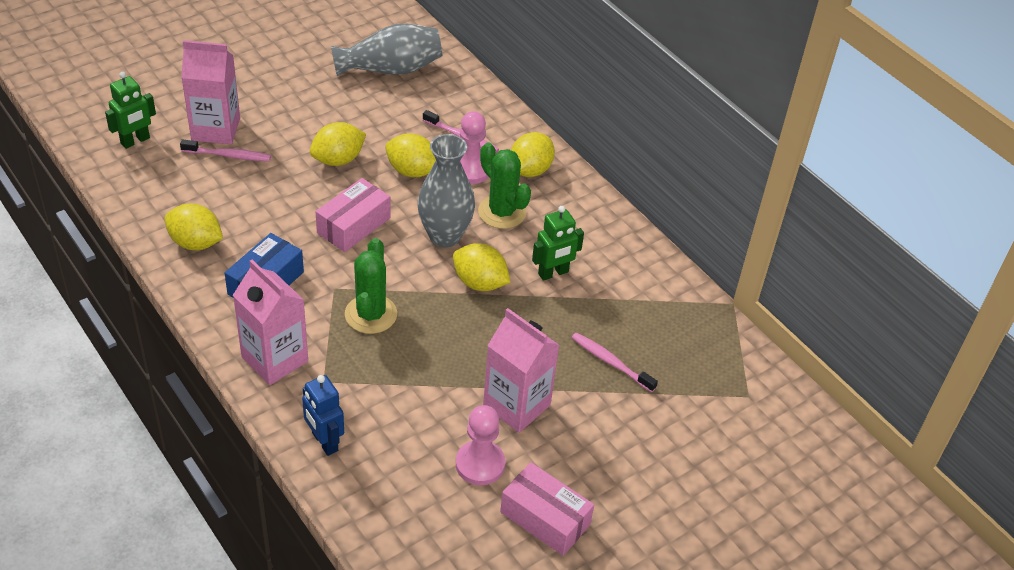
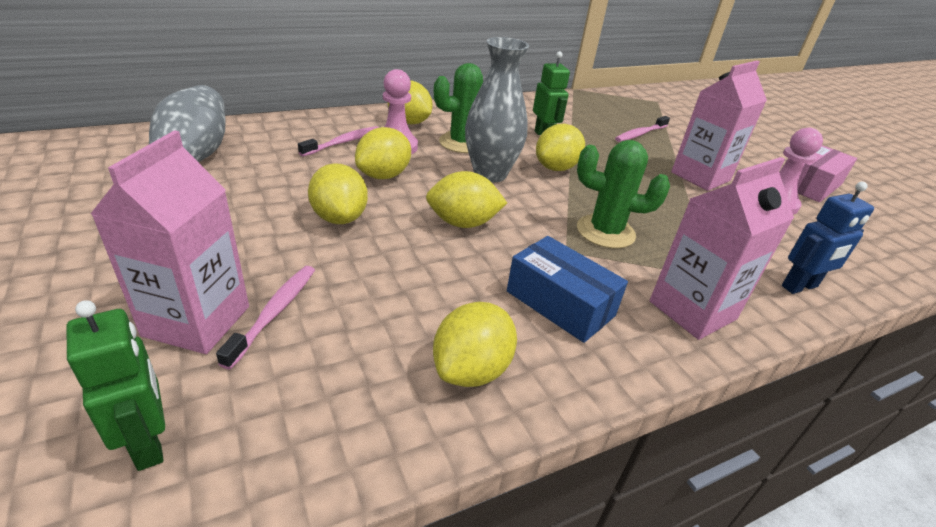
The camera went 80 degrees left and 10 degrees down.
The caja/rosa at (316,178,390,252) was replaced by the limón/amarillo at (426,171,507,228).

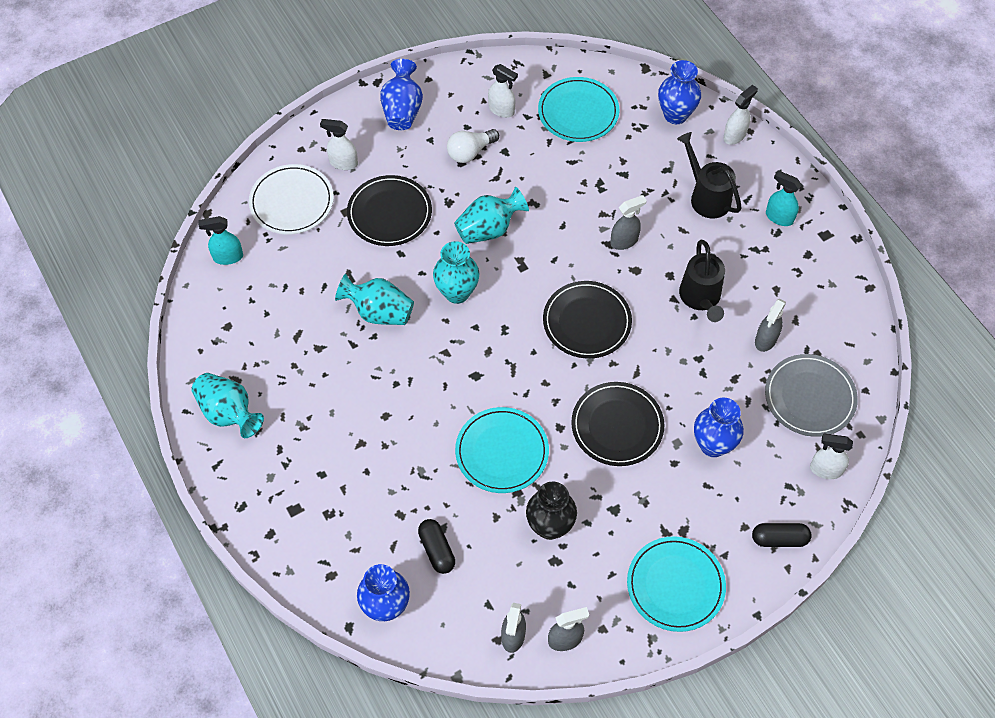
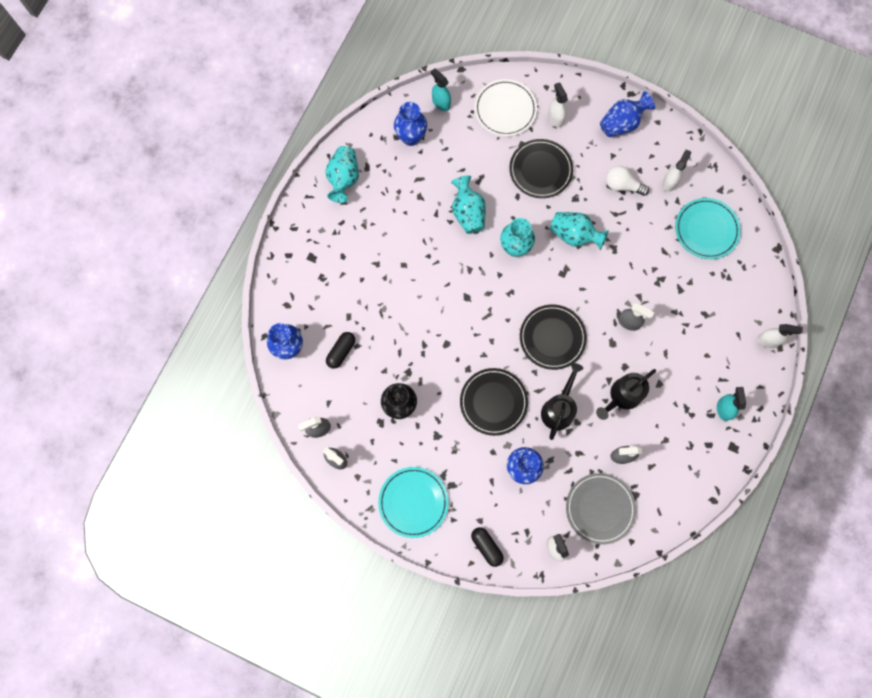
The camera went 55 degrees right and 15 degrees up.
The plato/turquesa at (455,407,549,493) disappeared.
The florero/azul moved from (658,60,701,124) to (394,102,427,146).
The regadera/negro moved from (677,132,742,219) to (541,363,583,440).
The pulverizador/blanco at (488,64,518,118) turned 150 degrees counterclockwise.

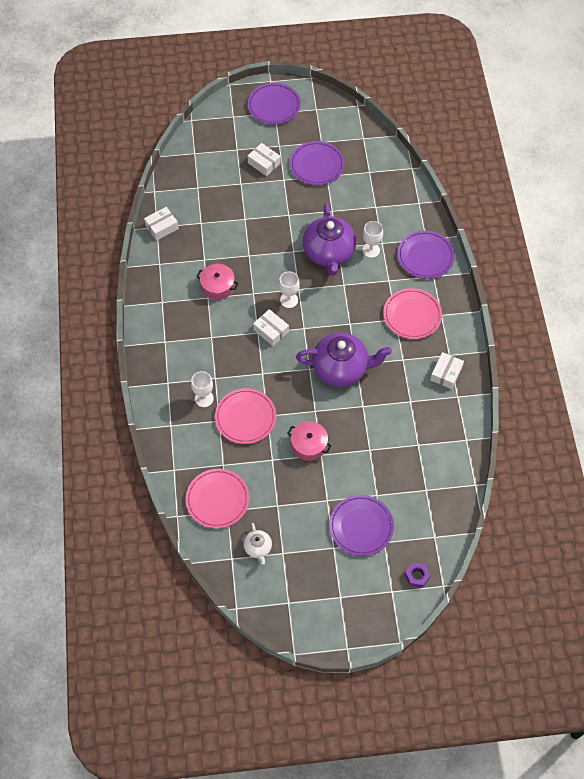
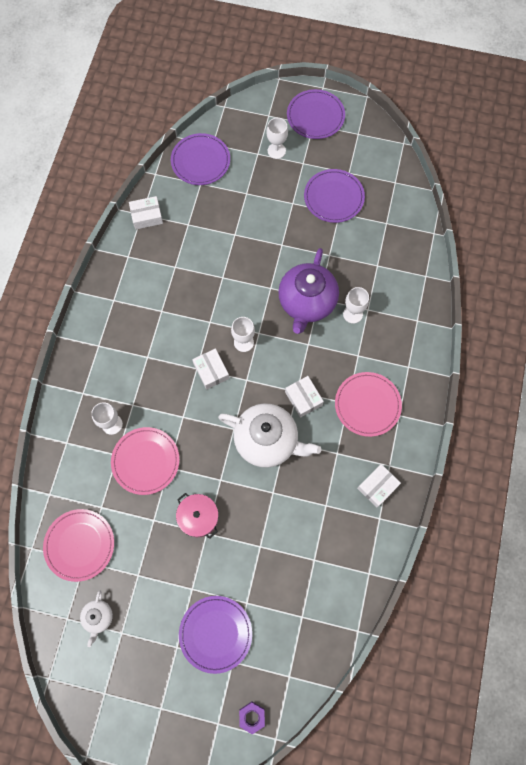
The camera went 20 degrees right and 10 degrees up.
The olla/rosa at (196,264,238,300) disappeared.
The copa/blanco at (266,118,288,159) appeared.
The caja/blanco moved from (248,143,281,176) to (285,376,324,418).
The plato/morado moved from (397,231,455,279) to (171,133,230,185).
The tetera/morado at (296,333,392,387) became the tetera/blanco at (218,403,321,468).

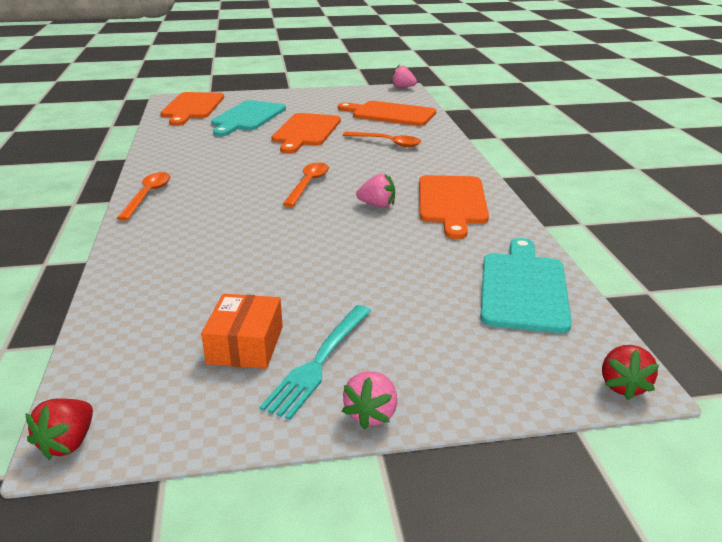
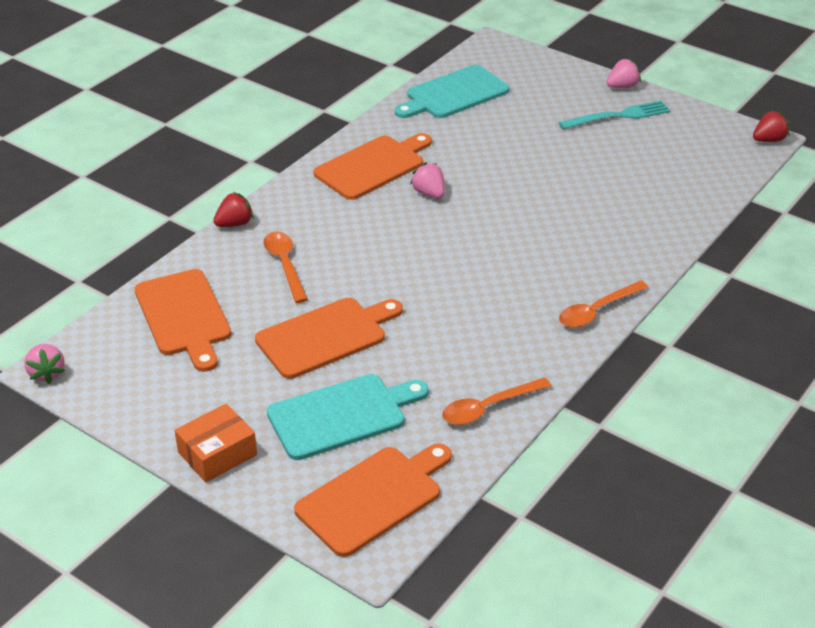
The camera went 135 degrees left and 10 degrees up.
The caja/naranja moved from (201,294,283,369) to (175,404,257,482).
The cuchara/naranja moved from (283,163,329,207) to (442,377,551,425).
The fresa/rojo moved from (602,345,659,400) to (213,192,253,227).

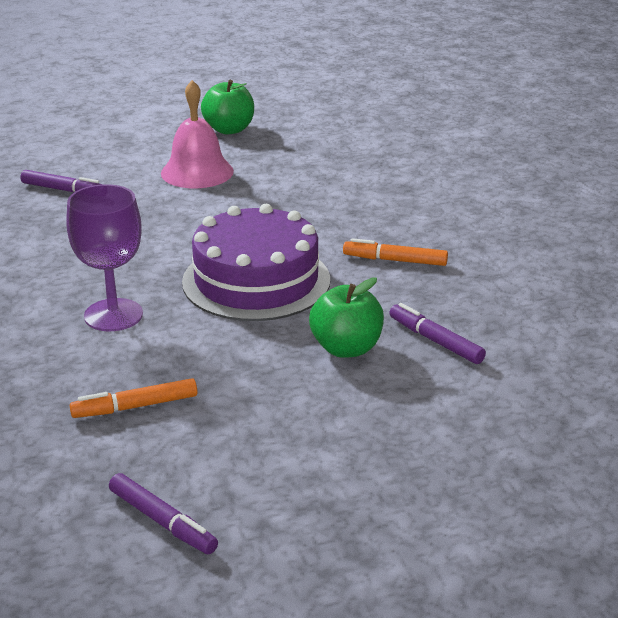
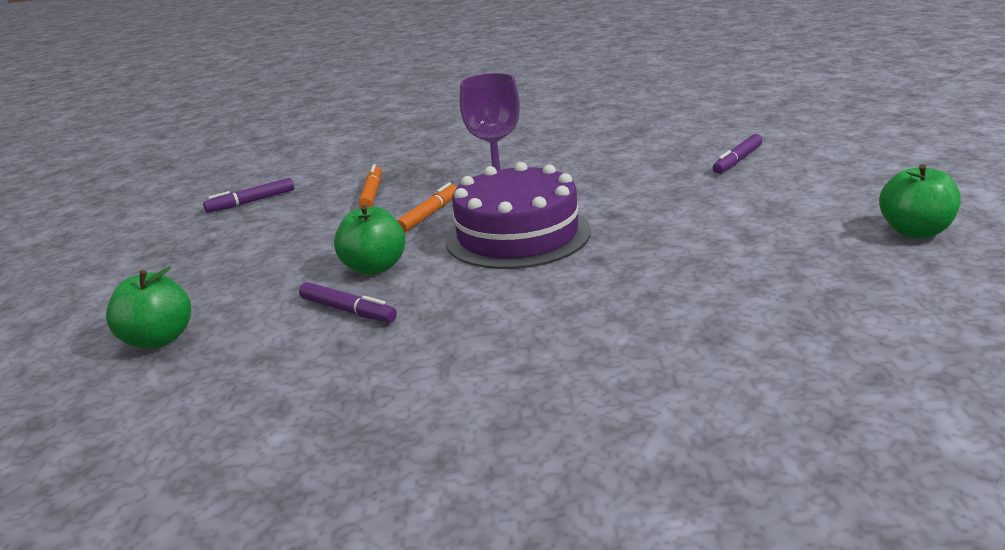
The camera went 110 degrees right and 5 degrees down.
The campana/rosa at (161,80,234,188) disappeared.
The manzana/verde at (106,266,191,349) appeared.
The rotulador/naranja moved from (343,238,448,266) to (397,182,457,233).
The rotulador/morado at (389,303,486,364) turned 60 degrees clockwise.

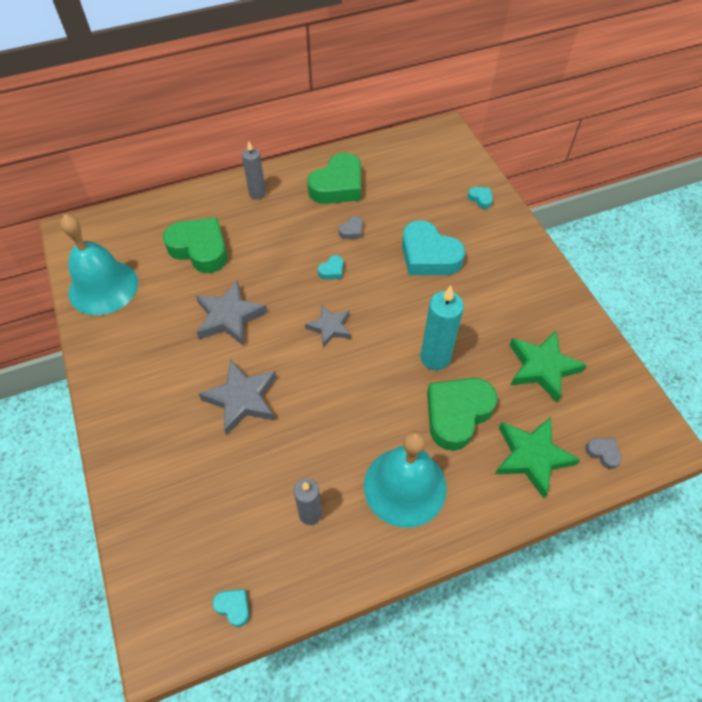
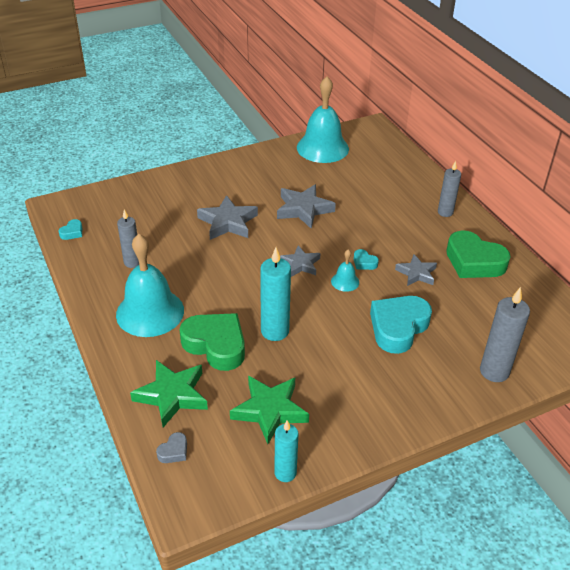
The camera went 85 degrees right and 15 degrees down.
The corazón/verde at (163,218,227,273) disappeared.
The vela/turquesa at (274,421,298,482) appeared.
The campana/turquesa at (331,249,359,292) appeared.
The corazón/gris at (339,216,363,239) was replaced by the estrella/gris at (395,254,437,286).
The corazón/turquesa at (467,187,493,209) was replaced by the vela/gris at (480,287,530,382).

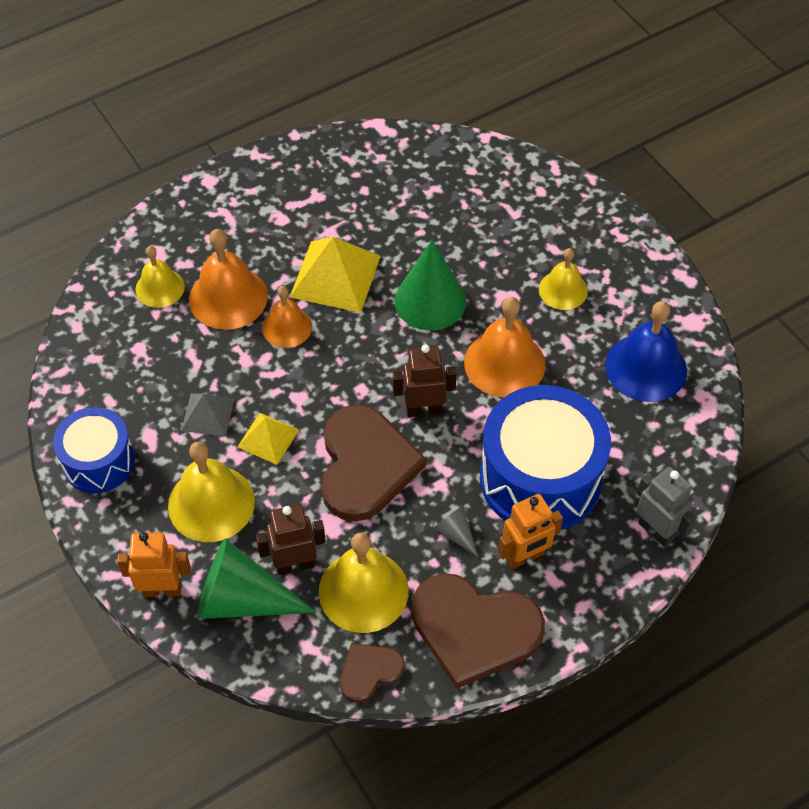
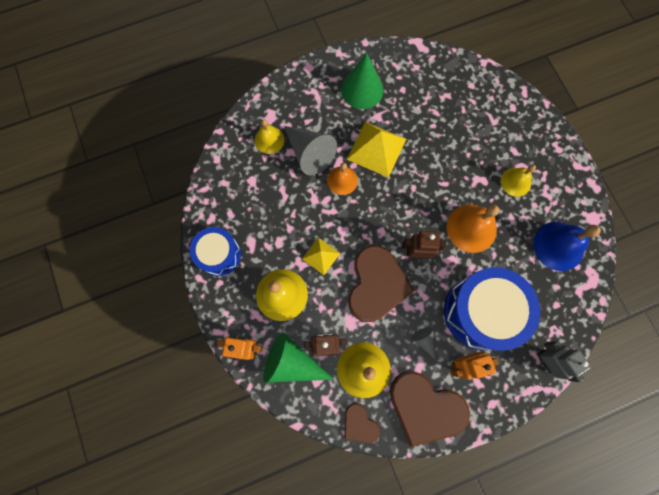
The camera went 10 degrees right and 20 degrees up.
The pirámide/gris at (181,393,235,436) disappeared.
The cono/verde moved from (395,240,466,330) to (341,53,384,109).
The campana/naranja at (189,229,268,330) was replaced by the cono/gris at (284,126,337,175).
The corazón/marrón at (340,643,405,703) turned 105 degrees counterclockwise.

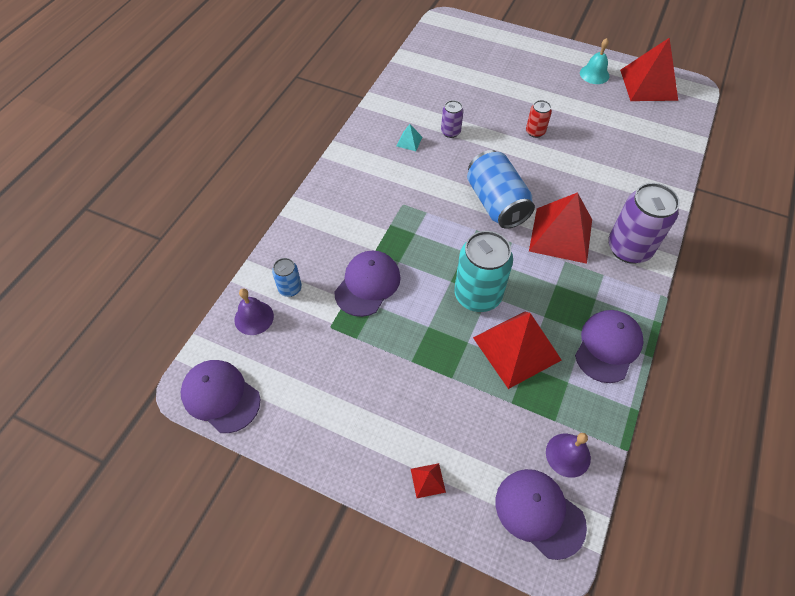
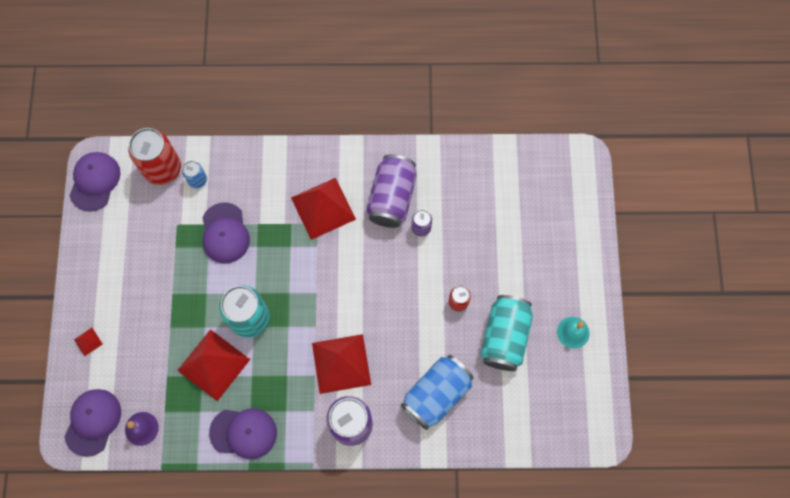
The camera went 65 degrees right and 15 degrees up.
The lata/turquesa at (481,295,533,371) appeared.
The lata/azul moved from (467,150,535,229) to (401,355,474,430).
The pirámide/rojo moved from (620,37,678,101) to (291,178,356,240).
The campana/morado at (234,288,274,335) was replaced by the lata/rojo at (129,128,181,185).
The pirámide/turquesa at (397,124,423,151) was replaced by the lata/morado at (366,154,417,228).
The gorra/morado at (334,251,401,317) turned 75 degrees clockwise.

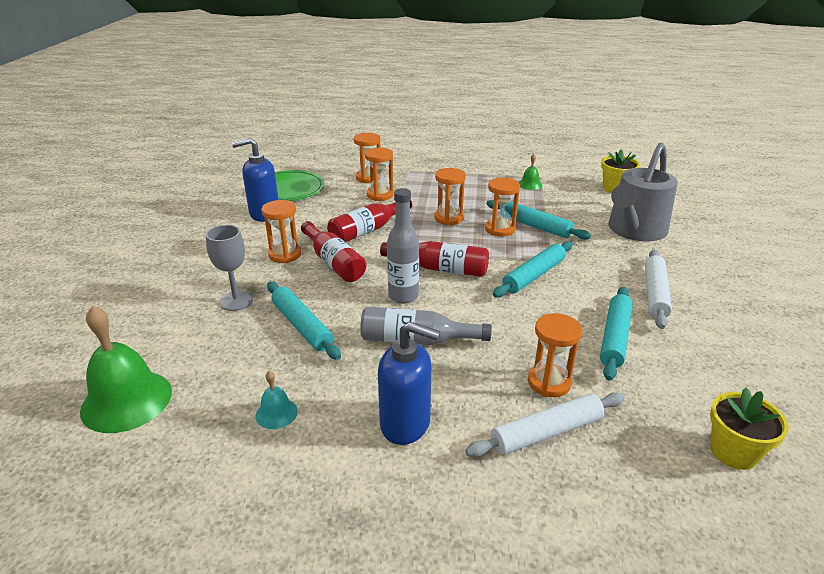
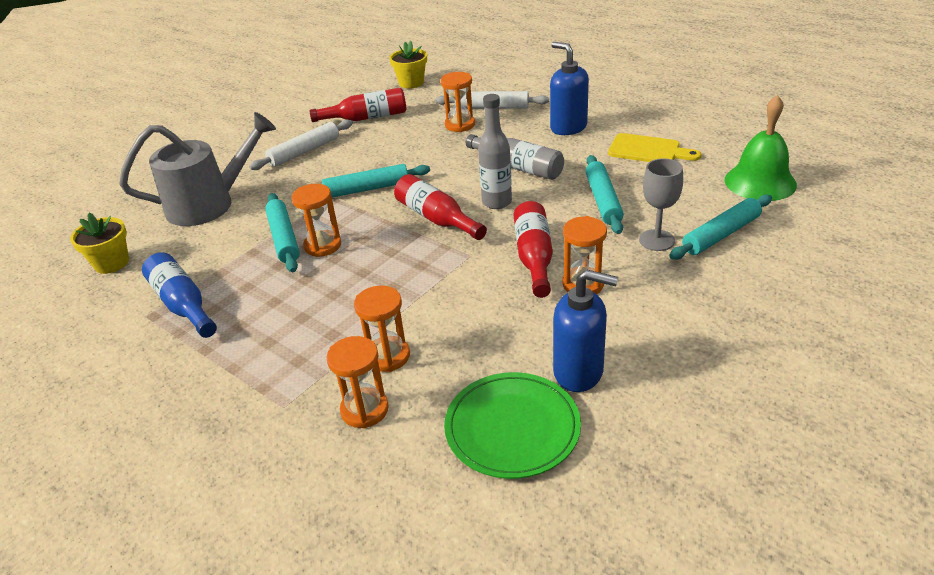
The camera went 145 degrees left and 5 degrees up.
The reloj de arena/naranja at (434,168,466,225) disappeared.
The botella/rojo moved from (327,200,412,242) to (309,88,407,122).
The rodillo/turquesa moved from (600,287,633,381) to (669,194,772,260).
The campana/turquesa at (256,371,298,429) was replaced by the tabla de cortar/amarillo at (608,133,701,162).
The campana/verde at (519,154,542,190) was replaced by the botella/azul at (142,252,217,338).

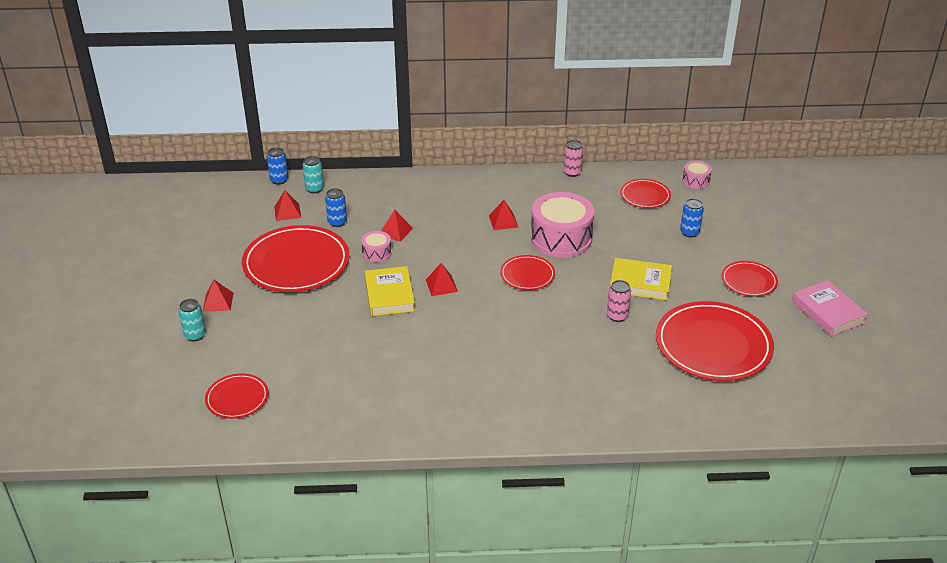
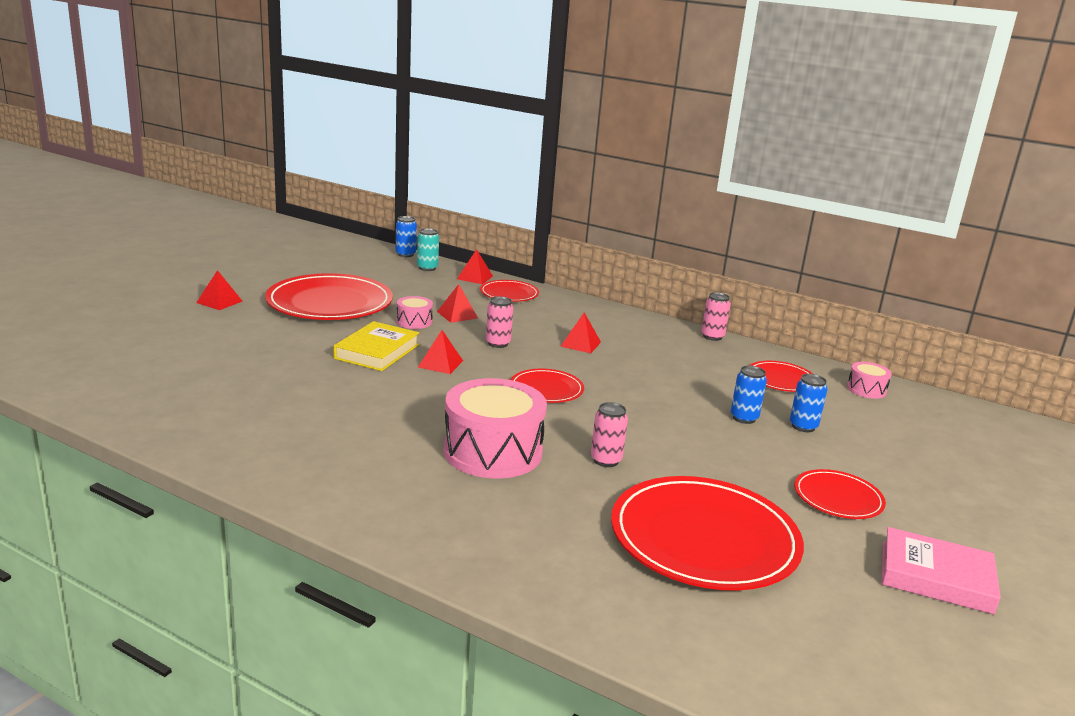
The camera went 30 degrees right and 15 degrees down.
The lata/turquesa at (178,299,206,341) disappeared.
The libro/amarillo at (610,258,672,300) disappeared.
The lata/rosa at (486,296,513,348) appeared.
The plato/rojo moved from (205,373,268,419) to (480,280,539,302).
The pirámide/rojo moved from (274,191,301,221) to (457,249,493,284).
The lata/azul moved from (325,188,347,227) to (731,365,767,424).
The tambor/rosa moved from (531,192,594,258) to (444,378,547,478).
The libro/rosa at (792,280,868,336) turned 75 degrees counterclockwise.

